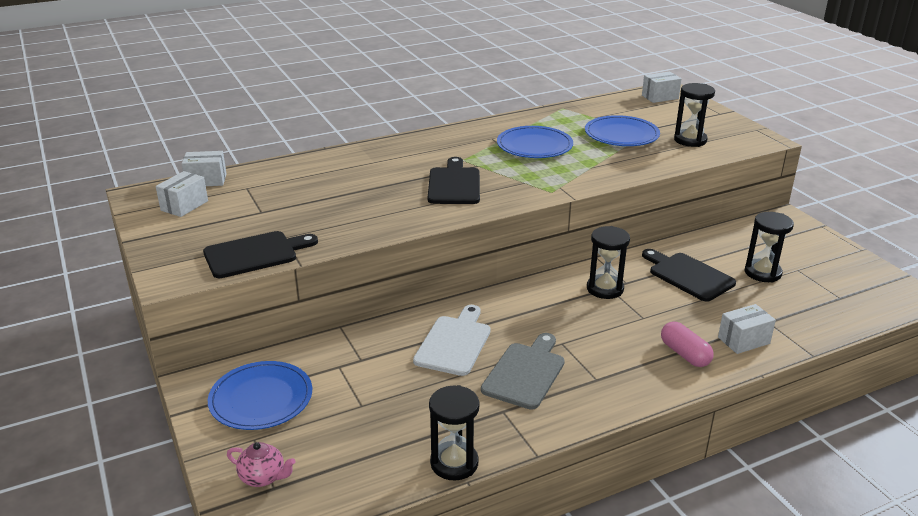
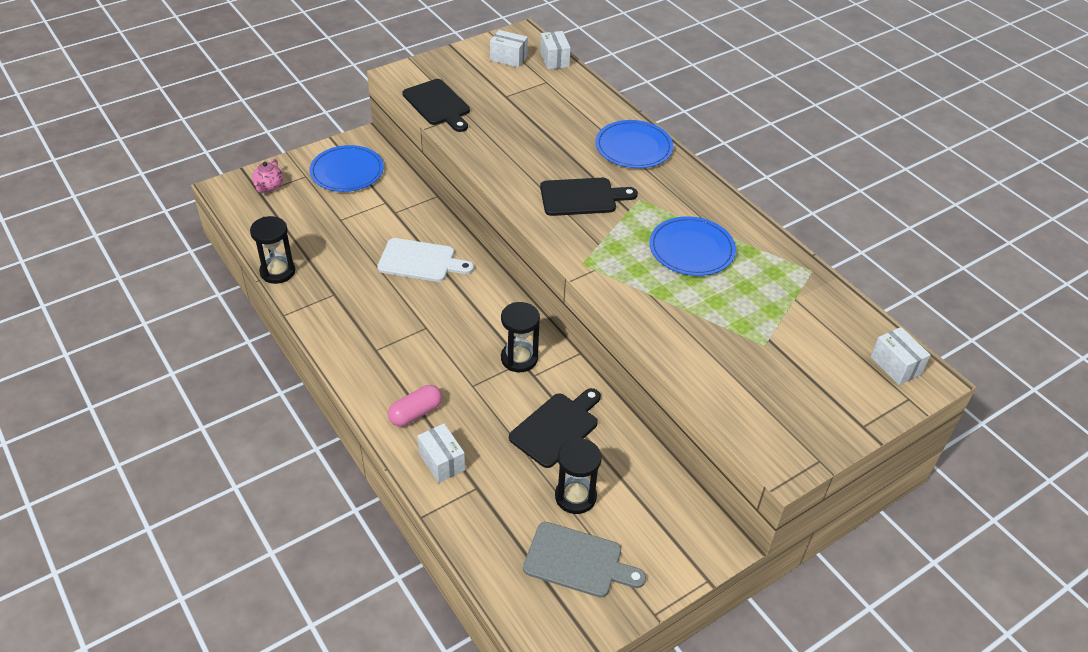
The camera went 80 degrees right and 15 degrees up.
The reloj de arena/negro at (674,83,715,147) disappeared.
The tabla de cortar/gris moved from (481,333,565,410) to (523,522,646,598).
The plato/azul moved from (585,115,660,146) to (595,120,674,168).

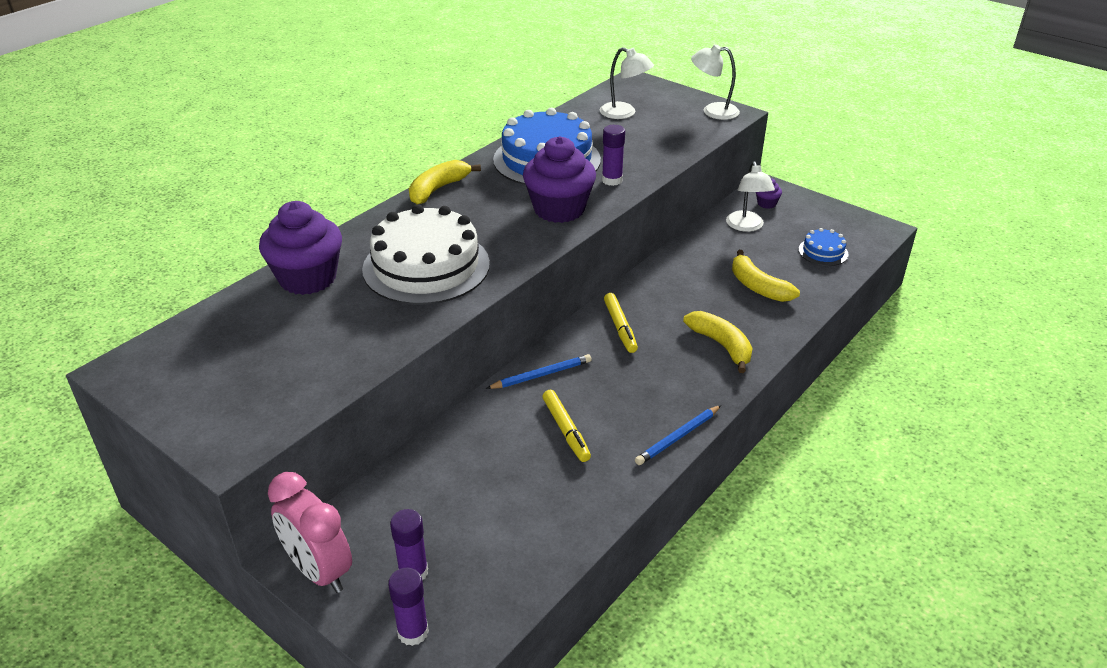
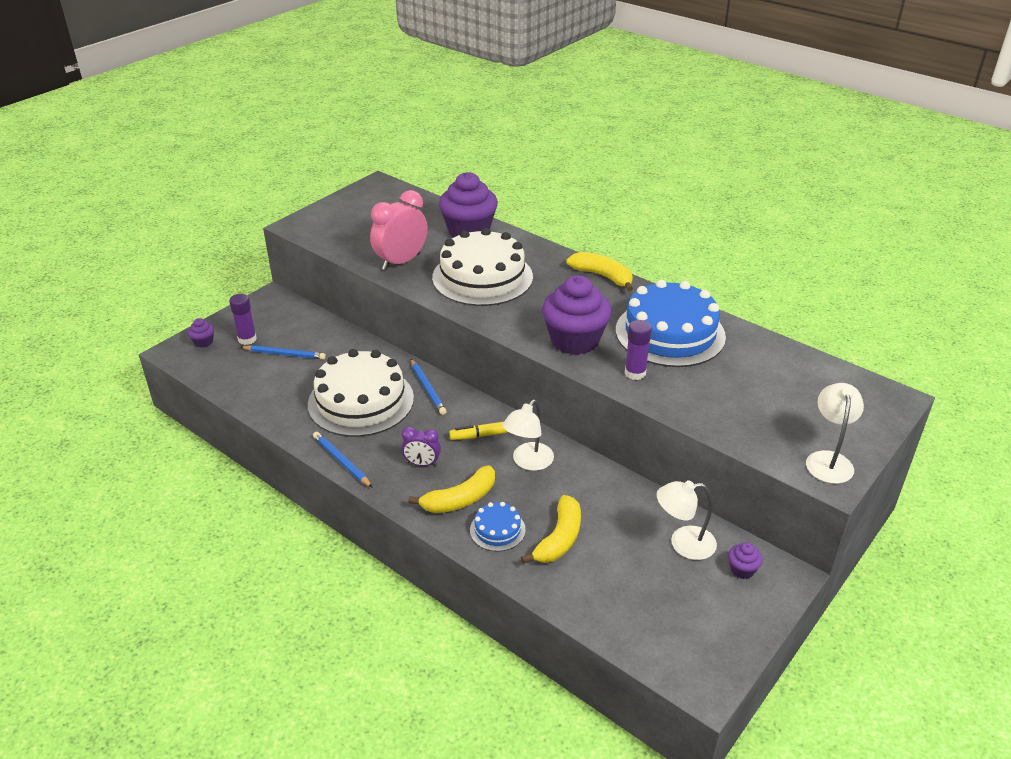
The camera went 90 degrees right and 0 degrees up.
The lápiz/azul at (241,345,326,360) appeared.
The despertador/morado at (401,426,441,466) appeared.
The despertador/rosa moved from (268,472,352,593) to (370,190,428,270).
The lámpara/blanco moved from (600,47,654,119) to (502,400,554,471).
The tarta/azul moved from (798,228,848,266) to (470,502,526,551).
The barra de pegamento/morado at (388,568,429,646) was replaced by the magdalena/morado at (188,318,214,348).
The rotulador/amarillo at (543,390,591,462) was replaced by the tarta/blanco at (308,349,414,437).
The plátano/amarillo at (732,250,800,302) turned 150 degrees clockwise.

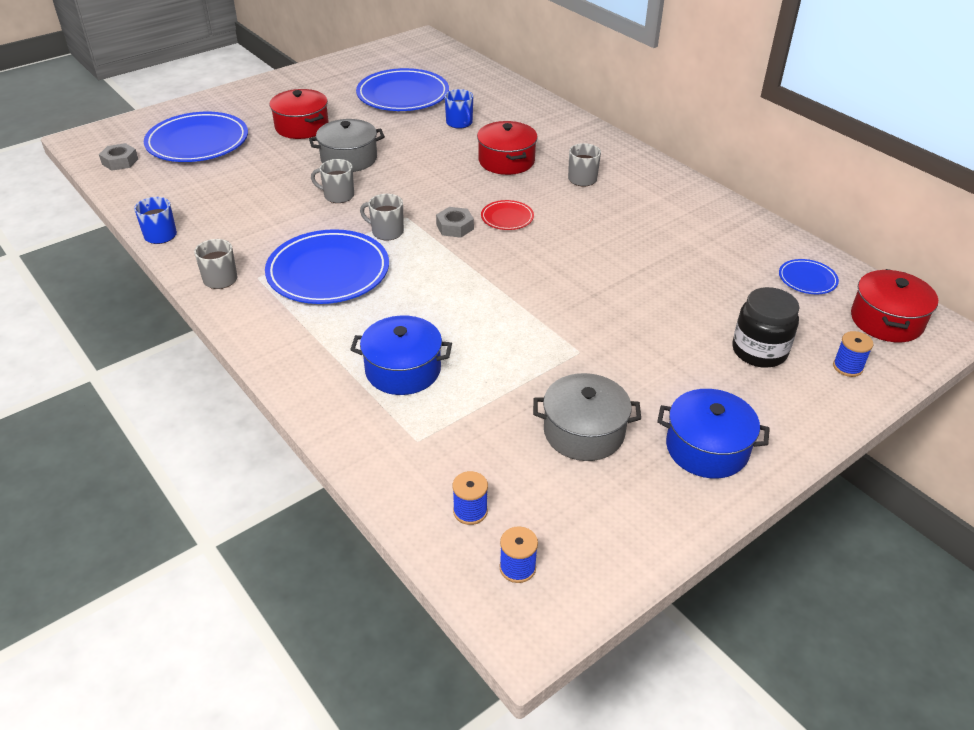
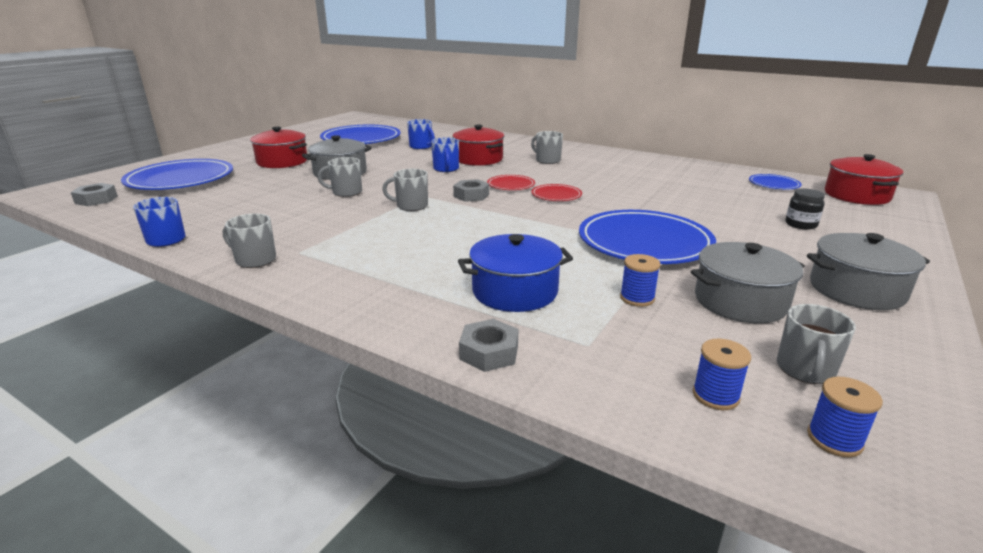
The camera went 20 degrees left and 15 degrees down.
The taza/azul at (431,138,459,172) appeared.
The tuerca/gris at (459,319,518,372) appeared.
The plato/rojo at (531,184,582,201) appeared.
The taza/gris at (777,304,856,384) appeared.
The plato/azul moved from (265,229,389,304) to (579,210,716,264).
The carrete/azul moved from (833,331,874,377) to (620,254,661,307).
The olla/azul at (657,389,770,478) became the olla/gris at (807,233,930,310).
The tarro/negro at (732,287,799,368) changed to 0.59 times the size.

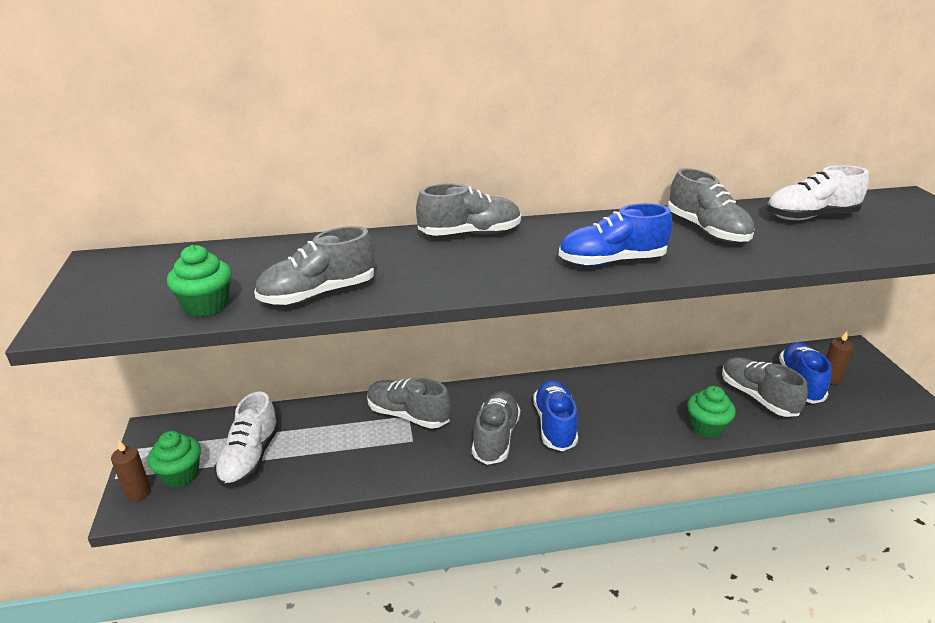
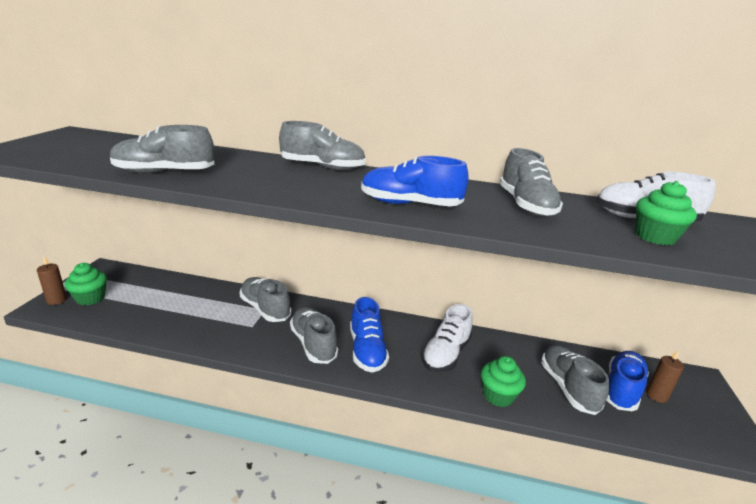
The camera went 20 degrees right and 5 degrees down.
The magdalena/verde moved from (167,245,232,317) to (635,181,697,245).
The zapato/blanco moved from (214,391,279,488) to (421,304,473,372).
The zapato/gris at (472,391,521,465) turned 60 degrees counterclockwise.
The zapato/azul at (533,379,578,451) turned 150 degrees clockwise.

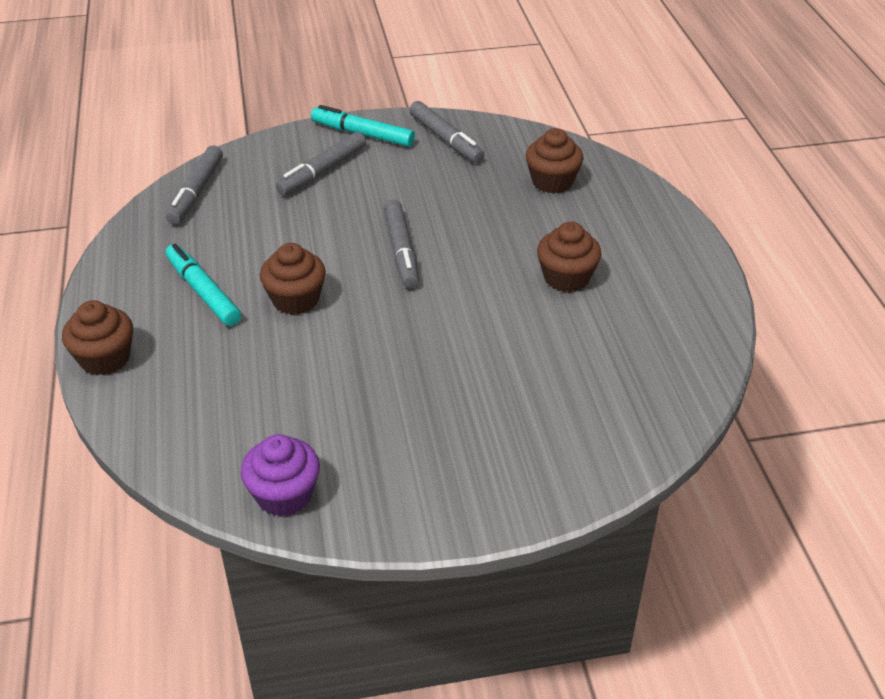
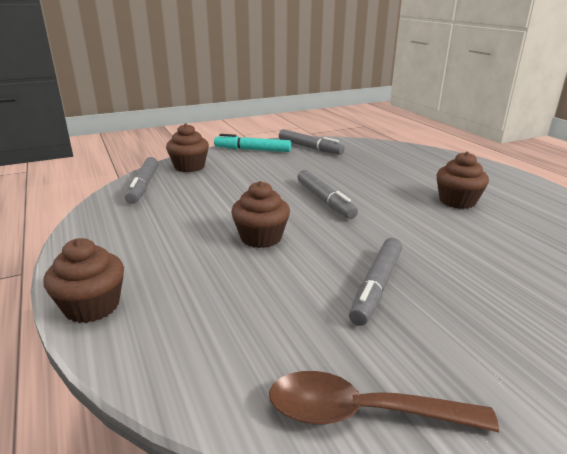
The camera went 15 degrees left and 15 degrees down.
The rotulador/turquesa at (165,244,241,326) disappeared.
The rotulador/gris moved from (276,132,366,196) to (349,238,402,326).
The magdalena/marrón moved from (526,128,583,194) to (166,123,209,172).
The magdalena/morado at (241,434,320,517) was replaced by the cuchara/marrón at (269,371,499,432).

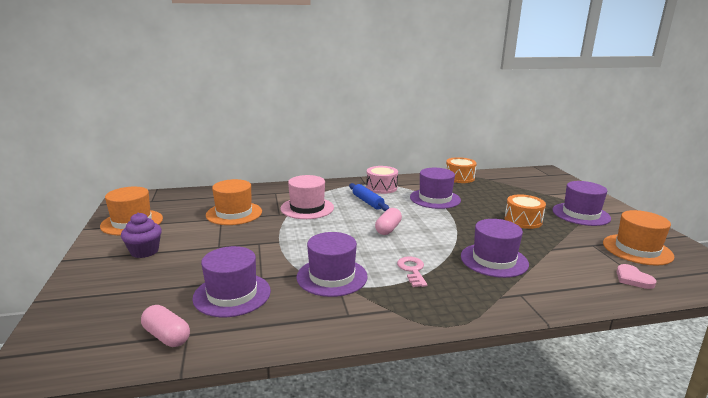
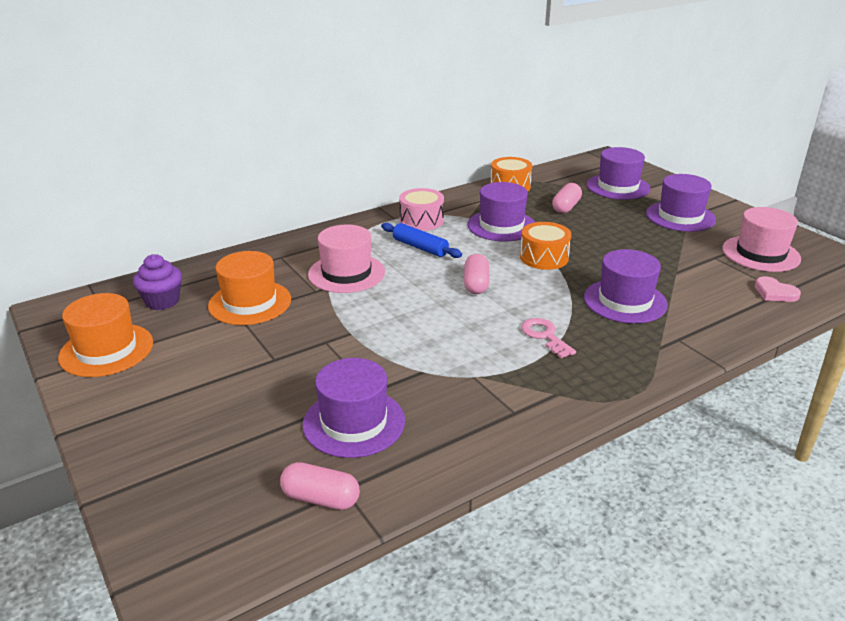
The camera went 20 degrees left and 10 degrees up.
The cápsula/rosa at (552,183,582,213) appeared.
The magdalena/morado moved from (121,213,162,258) to (133,254,182,310).
The sombrero/morado moved from (297,232,368,297) to (587,147,650,200).
The tambor/naranja moved from (504,194,546,229) to (520,222,571,270).
The sombrero/naranja at (603,210,675,266) became the sombrero/rosa at (722,207,801,272).

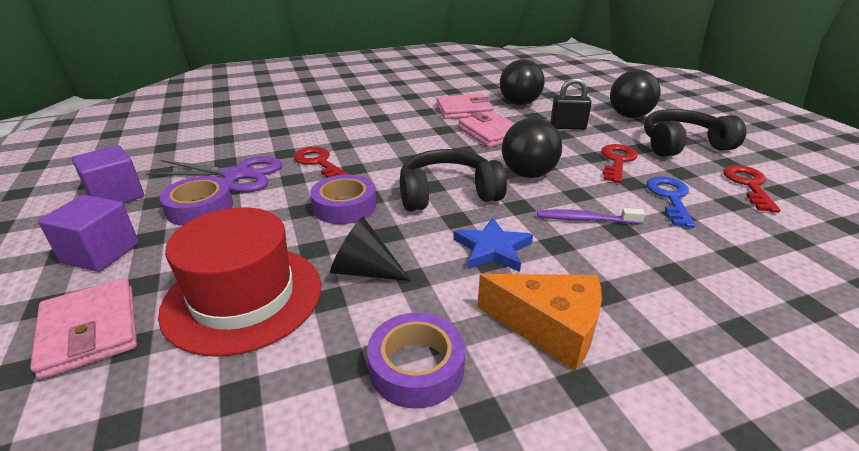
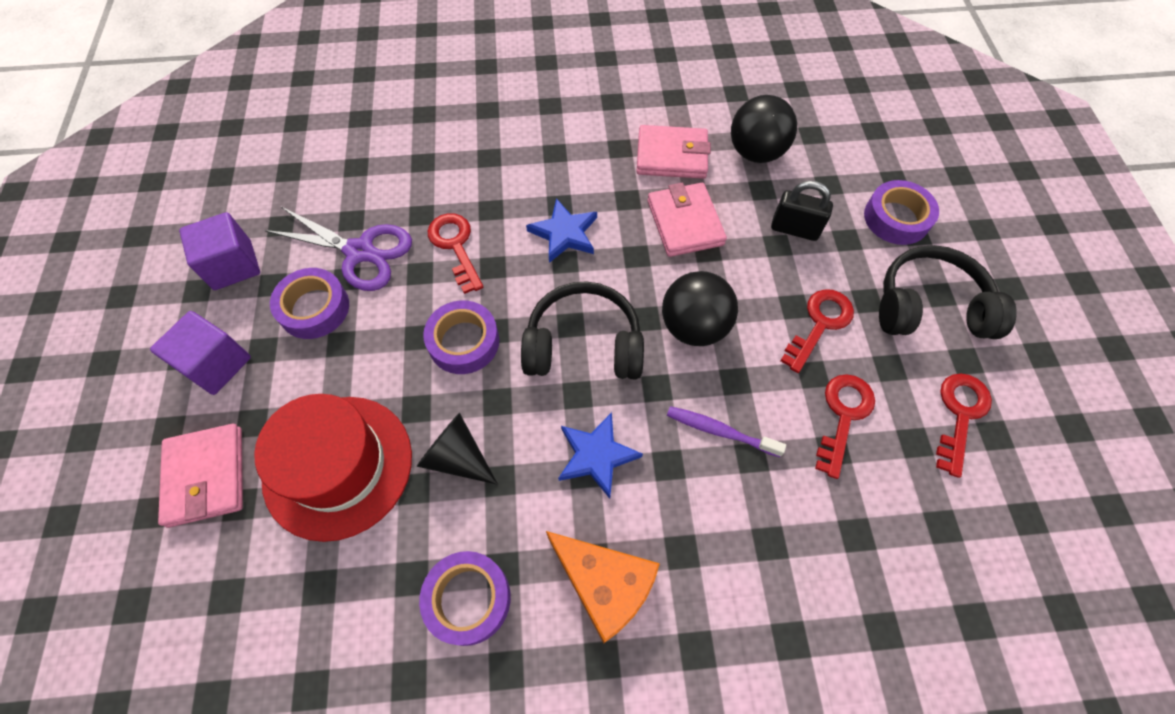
The camera went 15 degrees right and 30 degrees up.
The estrella/azul at (526,198,597,263) appeared.
The pelota/negro at (610,70,661,118) was replaced by the cinta adhesiva/morado at (864,180,939,245).
The llave/azul at (646,176,696,228) became the llave/rojo at (815,374,875,479).

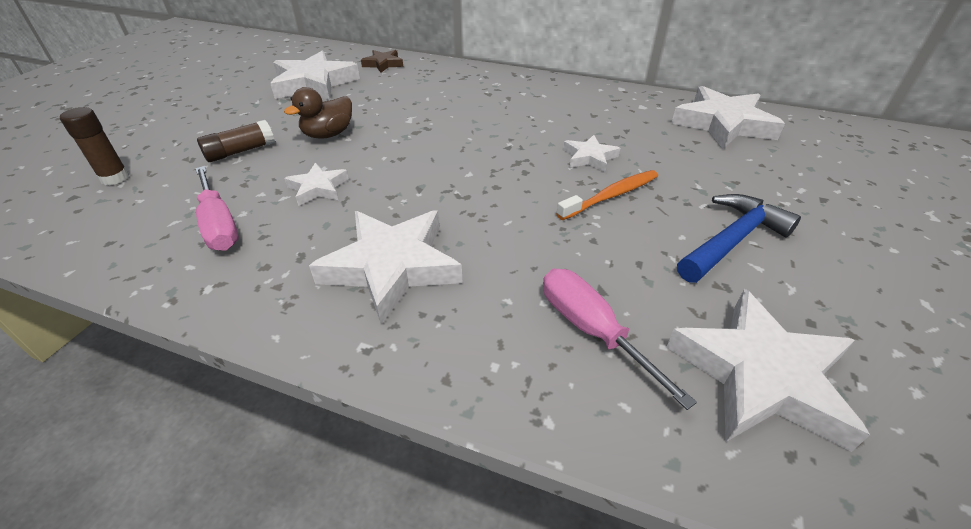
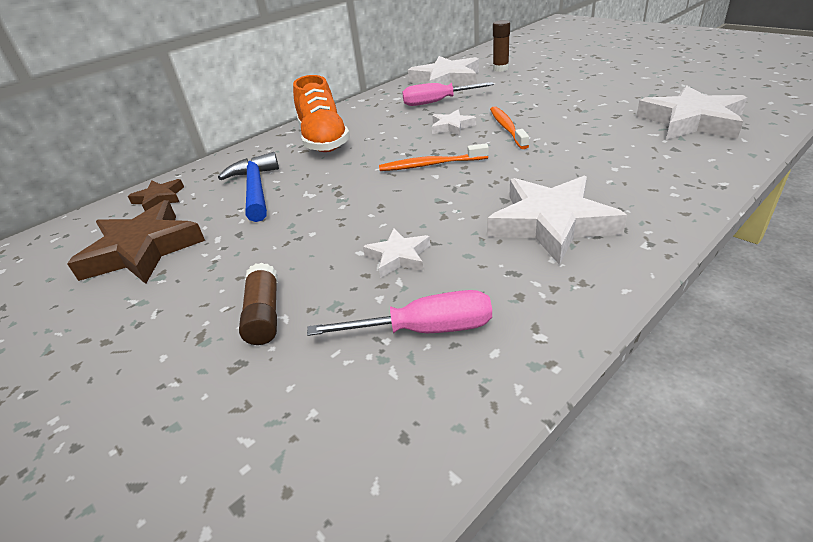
The camera went 60 degrees left and 5 degrees down.
The pato/marrón at (284,87,352,139) disappeared.
The zapato/naranja at (293,75,350,152) appeared.
The cepillo de dientes/naranja at (379,143,489,171) appeared.
The barra de pegamento/marrón moved from (60,107,129,185) to (493,20,510,72).
The destornillador/rosa moved from (543,269,697,410) to (402,82,494,106).
The martillo/azul moved from (677,194,801,283) to (218,152,279,222).
The estrella/blanco at (270,51,360,100) became the estrella/marrón at (67,200,205,284).

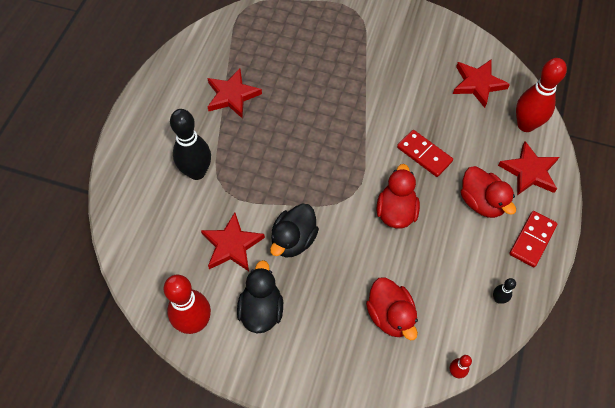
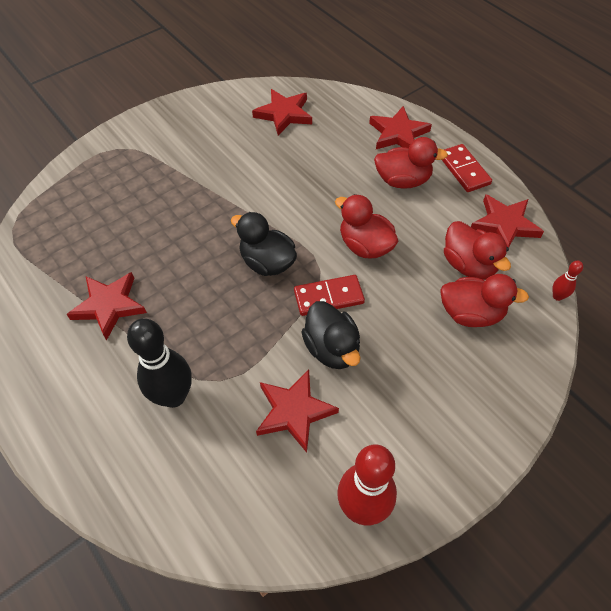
The camera went 55 degrees left and 5 degrees down.
The bolo/rojo at (516,58,567,132) disappeared.
The pato/rojo at (444,221,511,280) appeared.
The pato/negro moved from (237,260,283,333) to (231,212,297,276).
The ficha de dominó/rojo moved from (397,130,453,177) to (294,275,365,316).
The bolo/negro at (493,278,516,304) was replaced by the estrella/rojo at (471,194,544,248).

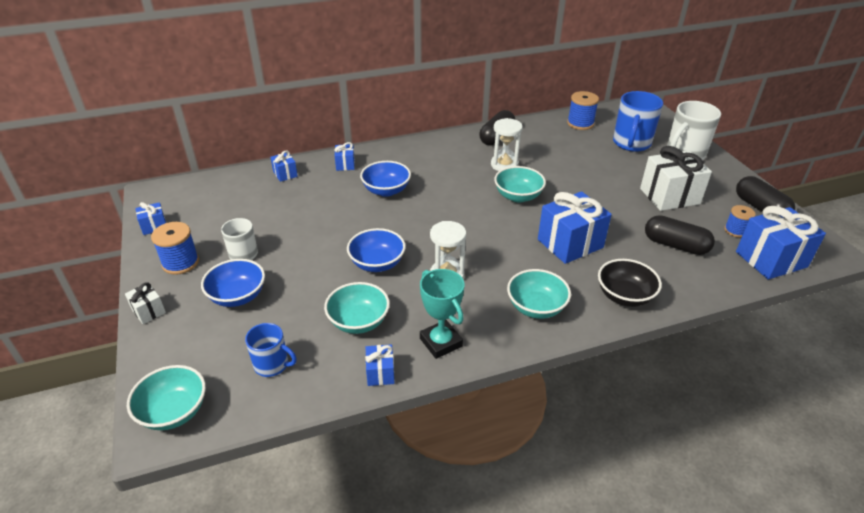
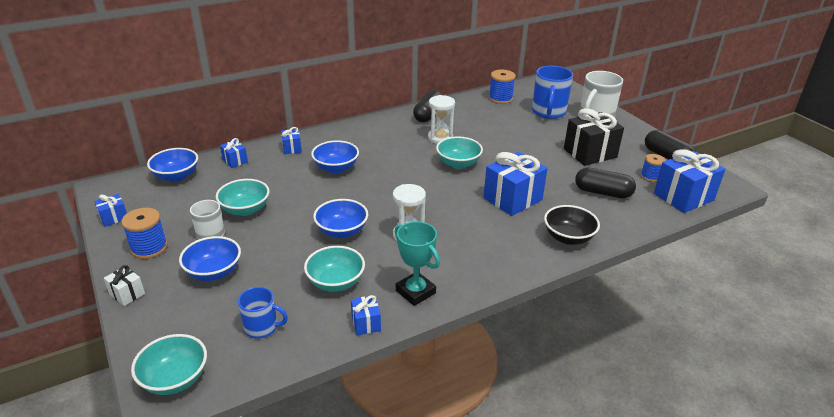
The camera went 10 degrees left and 5 degrees down.
The cuenco/azul at (147,148,198,182) appeared.
The cuenco/turquesa moved from (507,269,571,319) to (216,179,270,216).
The regalo/blanco at (640,146,712,211) became the regalo/negro at (564,108,624,166).

